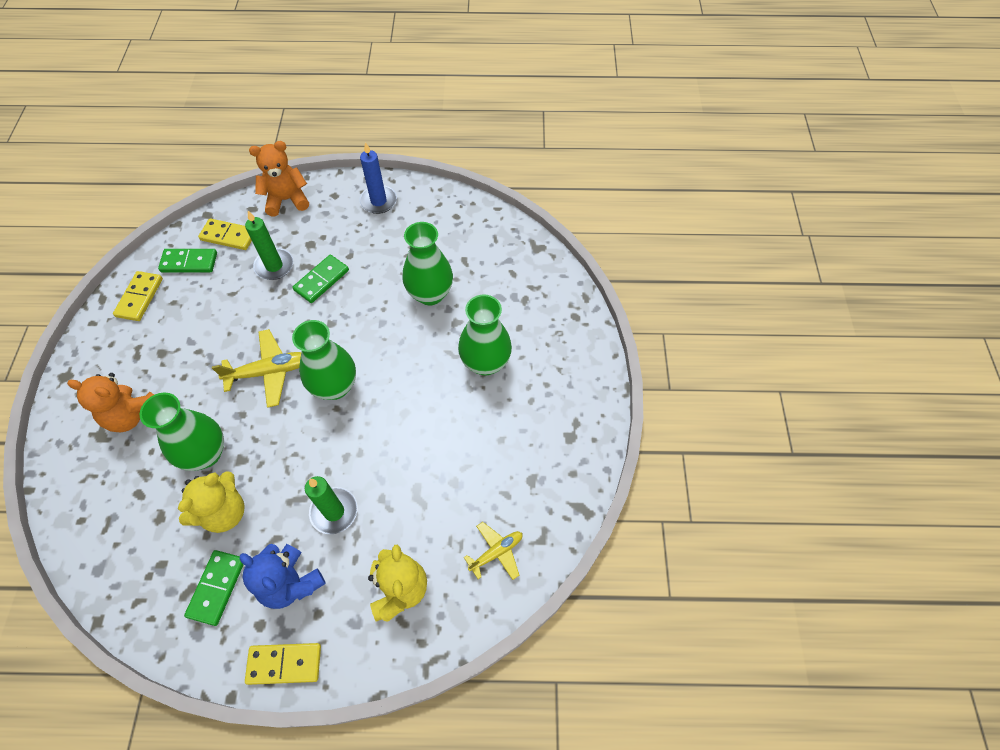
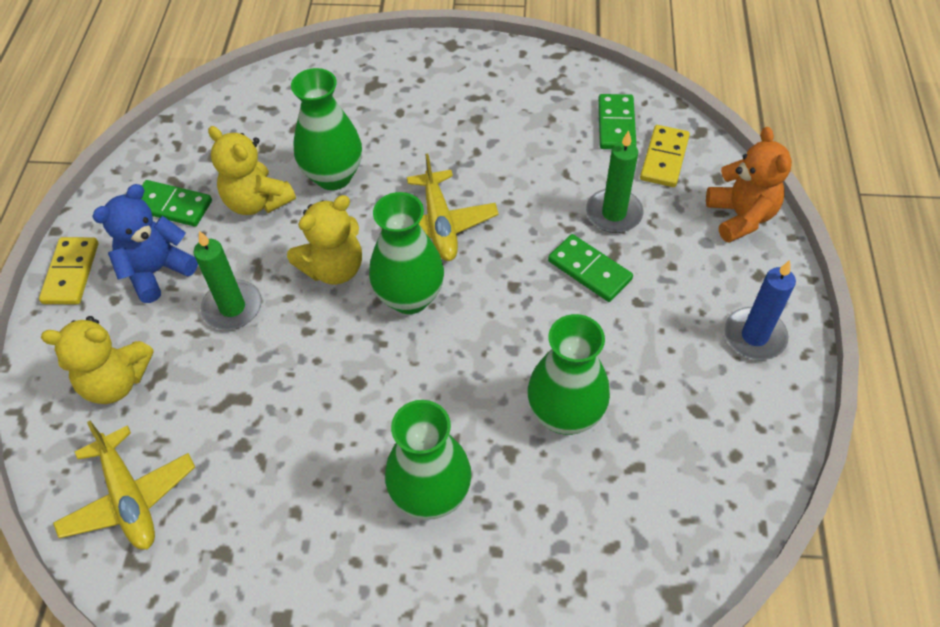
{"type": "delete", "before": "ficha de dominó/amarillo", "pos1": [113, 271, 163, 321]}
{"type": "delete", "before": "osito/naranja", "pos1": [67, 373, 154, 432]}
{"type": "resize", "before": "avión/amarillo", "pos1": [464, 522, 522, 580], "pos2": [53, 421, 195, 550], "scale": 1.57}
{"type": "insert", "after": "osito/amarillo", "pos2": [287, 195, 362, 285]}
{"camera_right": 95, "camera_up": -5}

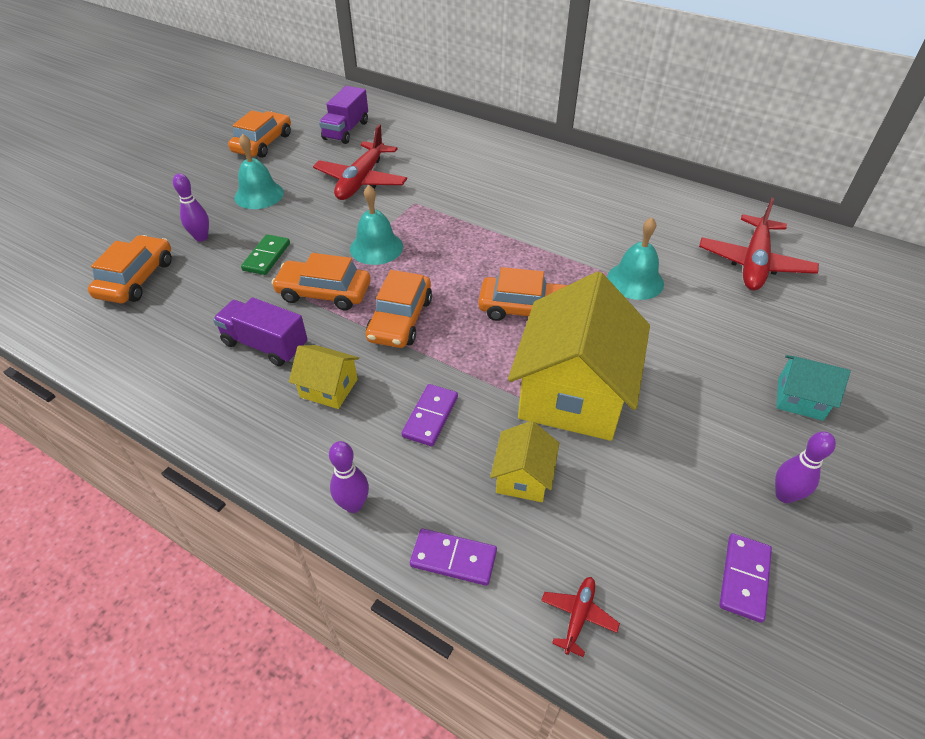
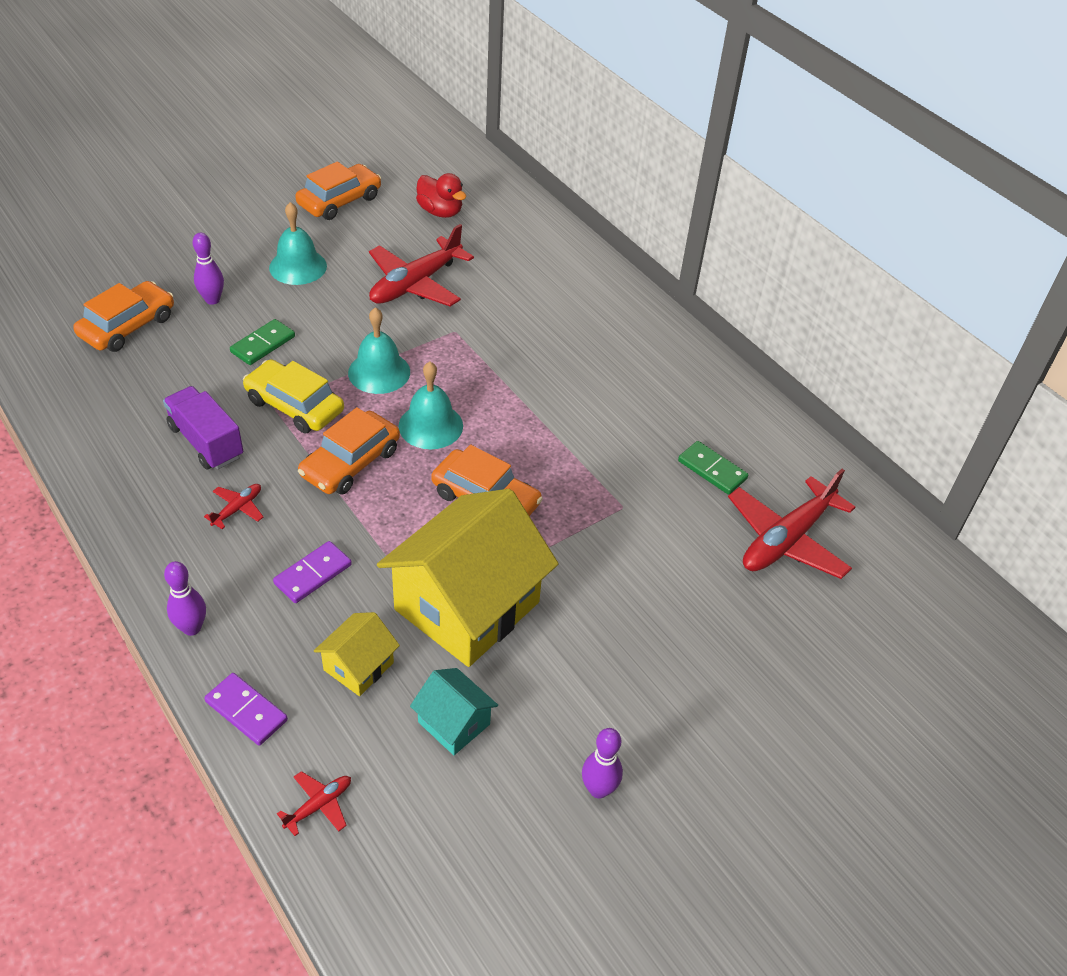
{"type": "replace", "before": "camión/morado", "after": "pato/rojo", "pos1": [319, 86, 368, 144], "pos2": [416, 173, 466, 218]}
{"type": "move", "before": "campana/turquesa", "pos1": [607, 217, 664, 300], "pos2": [399, 362, 463, 449]}
{"type": "recolor", "before": "coche/naranja", "after": "coche/amarillo", "pos1": [271, 253, 371, 310], "pos2": [243, 359, 344, 433]}
{"type": "replace", "before": "casa/amarillo", "after": "avión/rojo", "pos1": [289, 345, 359, 409], "pos2": [204, 484, 263, 529]}
{"type": "move", "before": "casa/turquesa", "pos1": [776, 355, 851, 421], "pos2": [410, 668, 498, 755]}
{"type": "delete", "before": "ficha de dominó/morado", "pos1": [719, 533, 772, 623]}
{"type": "insert", "after": "ficha de dominó/verde", "pos2": [678, 441, 748, 495]}
{"camera_right": 20, "camera_up": 0}

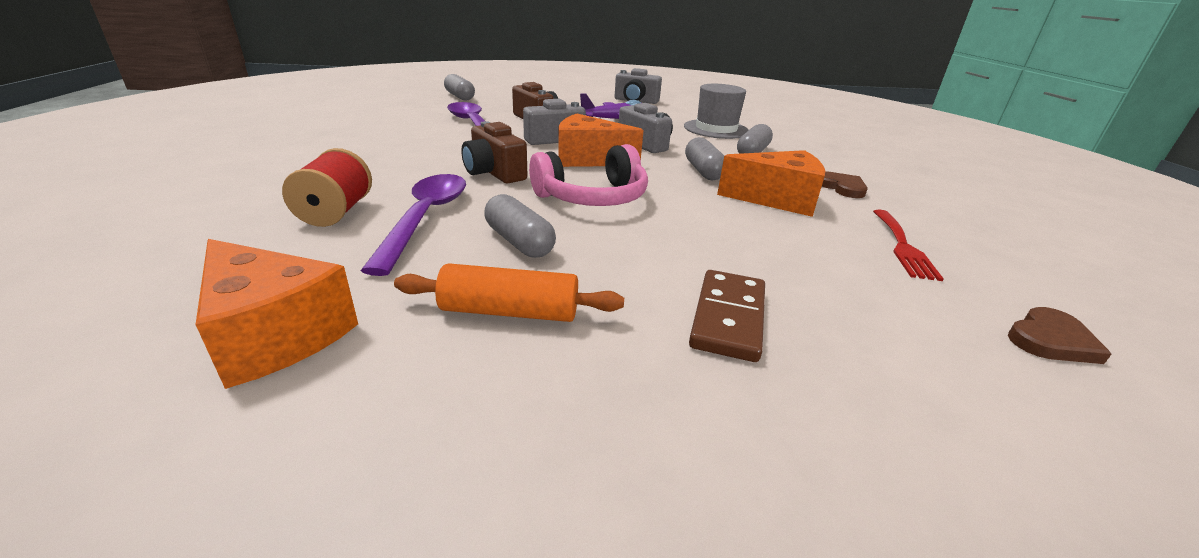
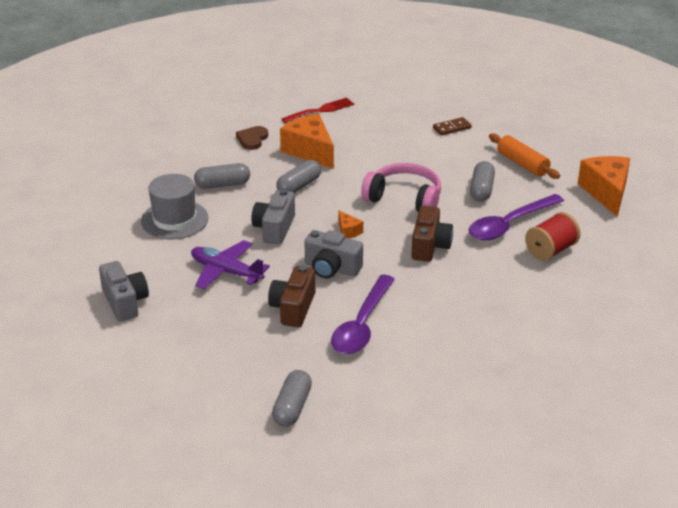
{"type": "resize", "before": "queso/naranja", "pos1": [558, 114, 644, 167], "pos2": [339, 210, 363, 239], "scale": 0.46}
{"type": "resize", "before": "ficha de dominó/marrón", "pos1": [689, 270, 765, 362], "pos2": [433, 117, 472, 136], "scale": 0.65}
{"type": "delete", "before": "corazón/marrón", "pos1": [1008, 307, 1112, 364]}
{"camera_right": -130, "camera_up": 5}

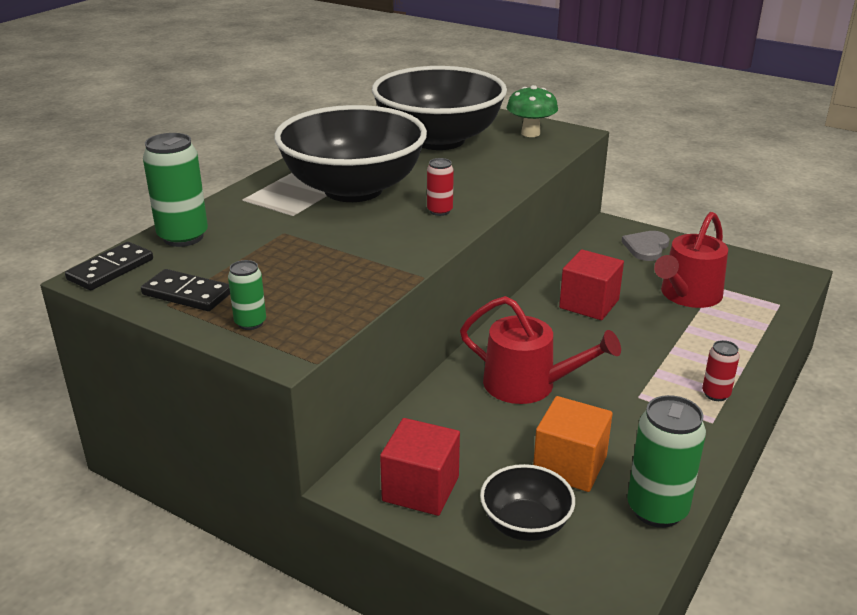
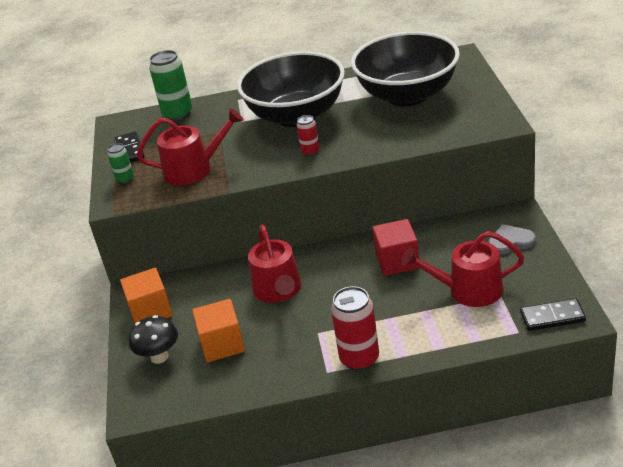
{"type": "delete", "before": "seta/verde", "pos1": [507, 85, 558, 137]}
{"type": "move", "before": "ficha de dominó/negro", "pos1": [65, 242, 153, 290], "pos2": [520, 298, 586, 331]}
{"type": "resize", "before": "lata/rojo", "pos1": [702, 340, 740, 401], "pos2": [331, 286, 379, 371], "scale": 1.84}
{"type": "delete", "before": "lata/verde", "pos1": [627, 395, 706, 528]}
{"type": "recolor", "before": "cubo/rojo", "after": "cubo/naranja", "pos1": [380, 418, 460, 516], "pos2": [120, 268, 172, 324]}
{"type": "replace", "before": "cuenco/negro", "after": "seta/negro", "pos1": [480, 464, 575, 541], "pos2": [129, 315, 178, 364]}
{"type": "insert", "after": "regadera/rojo", "pos2": [137, 108, 244, 185]}
{"camera_right": 55, "camera_up": 5}

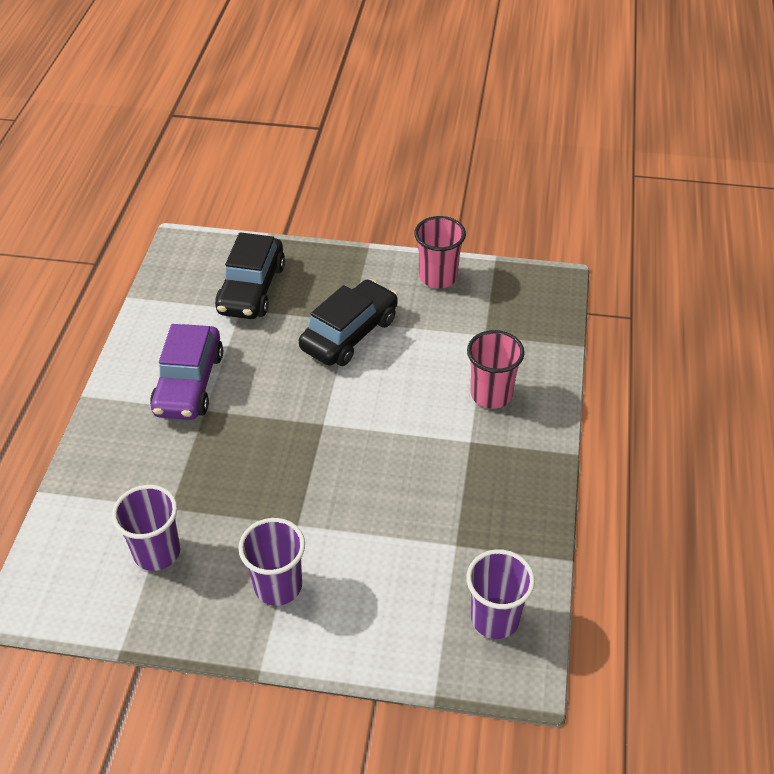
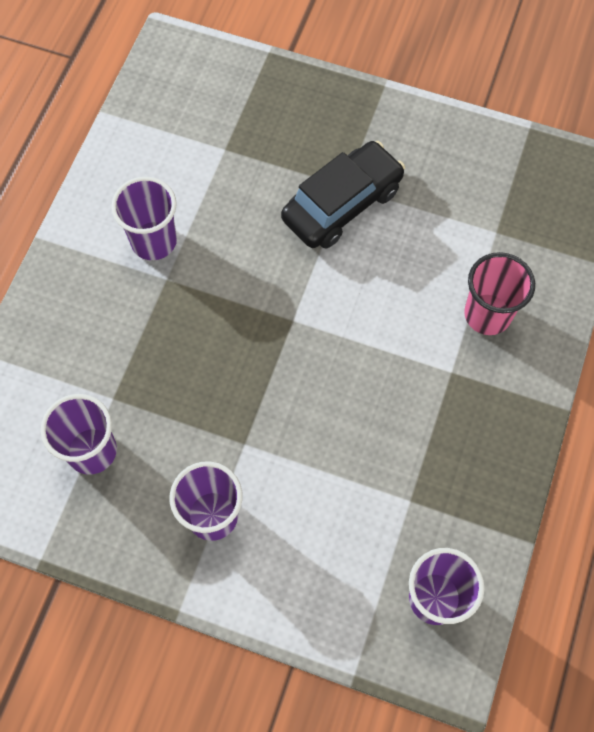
{"type": "delete", "before": "vaso/rosa", "pos1": [414, 216, 466, 289]}
{"type": "delete", "before": "coche/negro", "pos1": [215, 232, 285, 319]}
{"type": "replace", "before": "coche/morado", "after": "vaso/morado", "pos1": [150, 324, 223, 420], "pos2": [111, 177, 177, 260]}
{"camera_right": 10, "camera_up": 20}

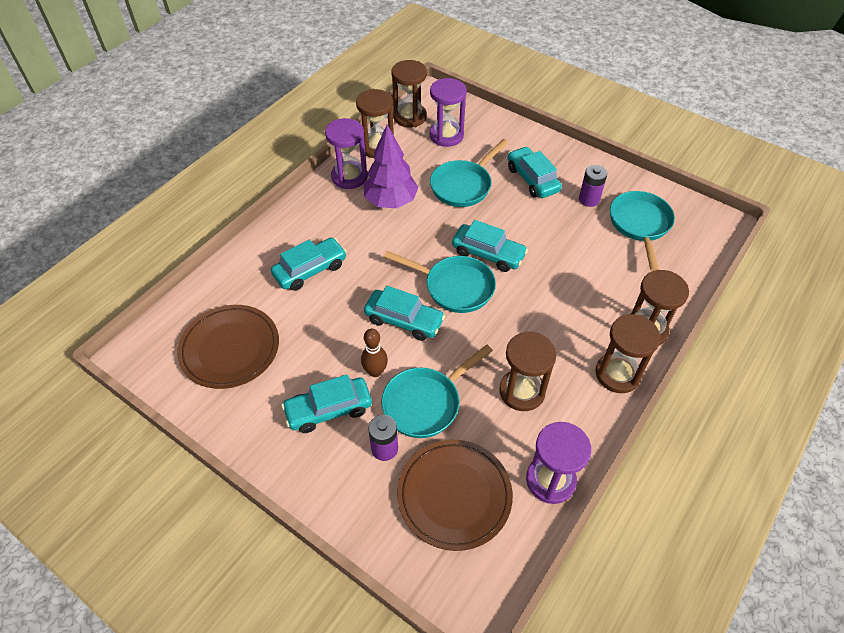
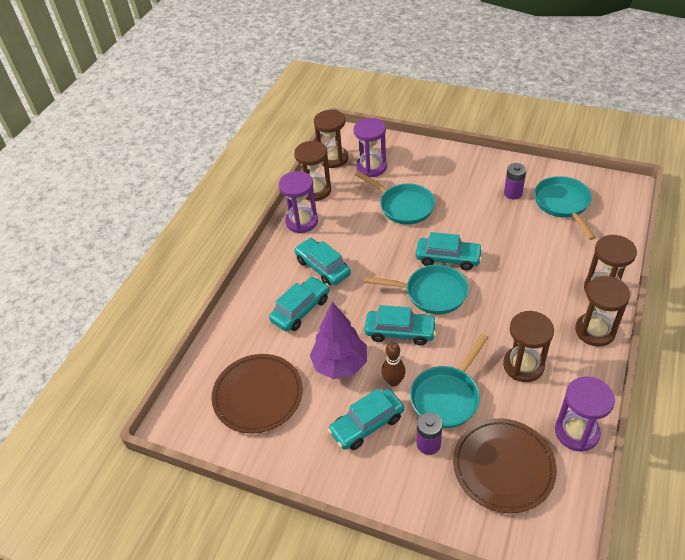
{"type": "move", "before": "árbol/morado", "pos1": [364, 124, 418, 208], "pos2": [310, 302, 367, 379]}
{"type": "rotate", "before": "sartén/turquesa", "pos1": [430, 139, 509, 207], "pos2": [355, 171, 435, 225], "turn": -75}
{"type": "move", "before": "coche/turquesa", "pos1": [508, 146, 562, 198], "pos2": [294, 238, 351, 286]}
{"camera_right": -10, "camera_up": -5}

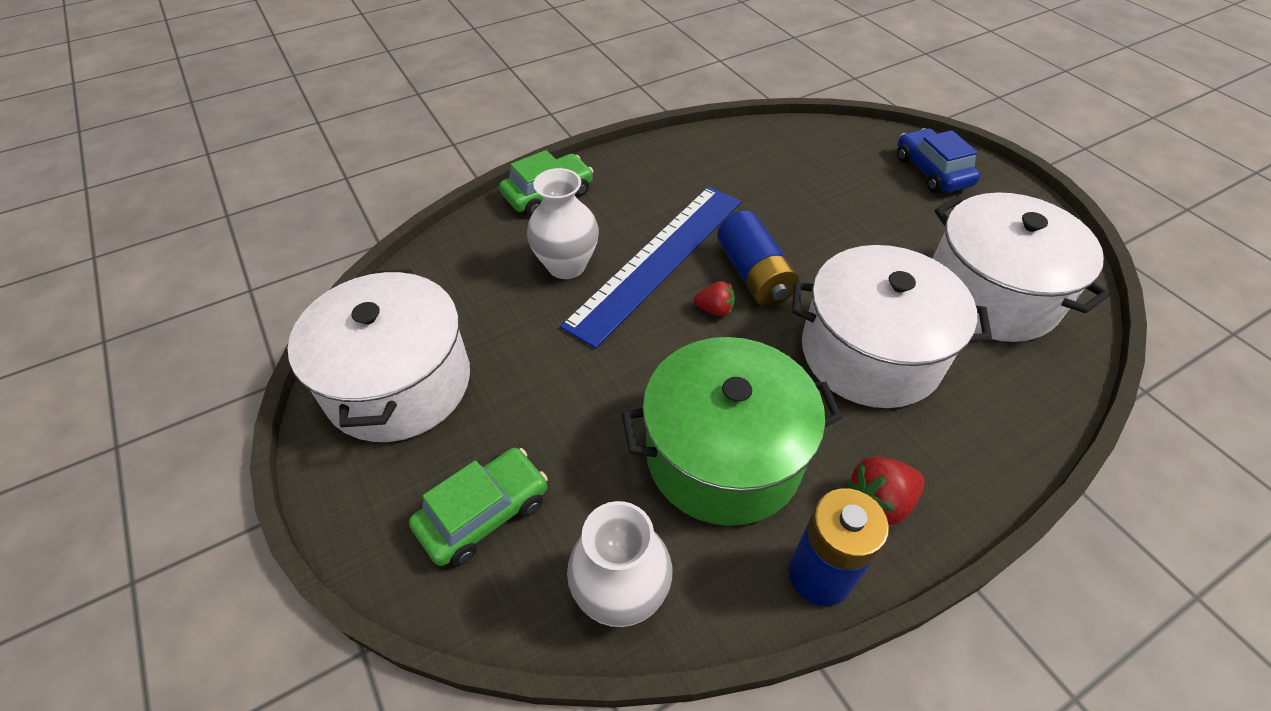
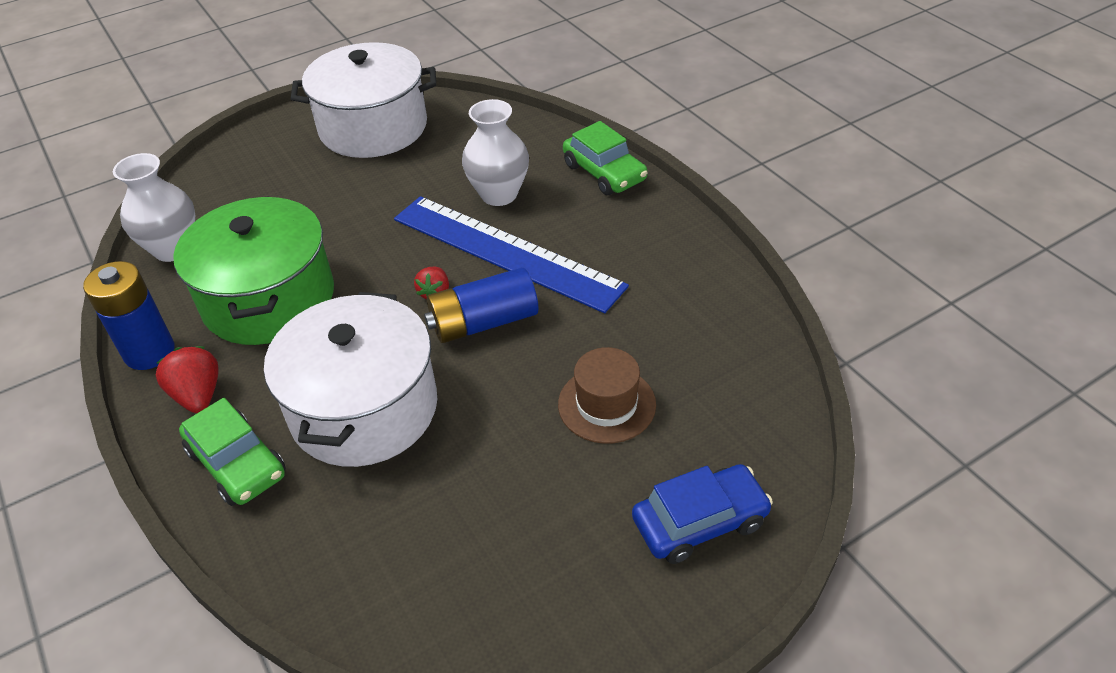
{"type": "delete", "before": "olla/blanco", "pos1": [932, 192, 1110, 342]}
{"type": "move", "before": "coche/verde", "pos1": [409, 448, 548, 566], "pos2": [179, 398, 286, 506]}
{"type": "insert", "after": "sombrero/marrón", "pos2": [558, 347, 656, 444]}
{"camera_right": 90, "camera_up": -5}

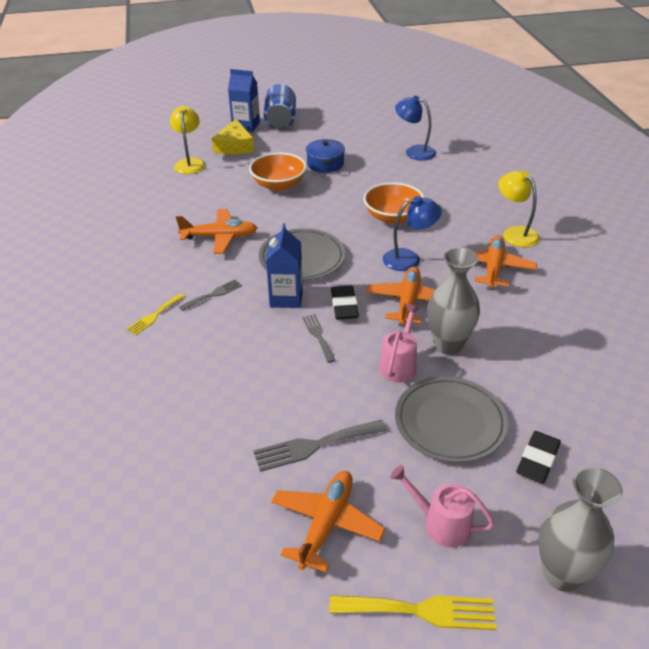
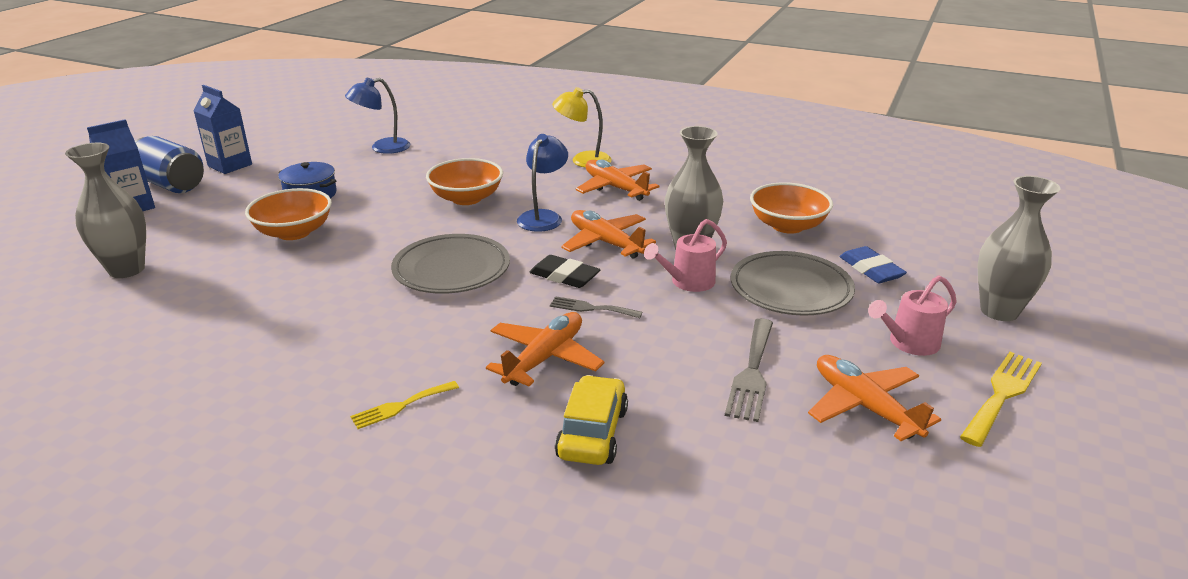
{"type": "replace", "before": "lámpara/amarillo", "after": "florero/gris", "pos1": [170, 106, 205, 174], "pos2": [65, 143, 146, 278]}
{"type": "delete", "before": "queso/amarillo", "pos1": [212, 119, 254, 154]}
{"type": "move", "before": "avión/naranja", "pos1": [176, 209, 257, 254], "pos2": [486, 312, 605, 386]}
{"type": "move", "before": "cartón de leche/azul", "pos1": [266, 223, 303, 308], "pos2": [193, 85, 252, 174]}
{"type": "delete", "before": "tenedor/gris", "pos1": [179, 279, 242, 311]}
{"type": "rotate", "before": "tenedor/amarillo", "pos1": [127, 293, 185, 335], "pos2": [350, 381, 459, 429], "turn": 75}
{"type": "rotate", "before": "regadera/rosa", "pos1": [379, 304, 420, 383], "pos2": [644, 219, 727, 292], "turn": -90}
{"type": "recolor", "before": "goma de borrar/negro", "after": "goma de borrar/azul", "pos1": [516, 431, 561, 483], "pos2": [840, 246, 907, 283]}
{"type": "insert", "after": "cuenco/naranja", "pos2": [750, 183, 833, 234]}
{"type": "insert", "after": "coche/amarillo", "pos2": [555, 375, 628, 465]}
{"camera_right": -55, "camera_up": -10}

